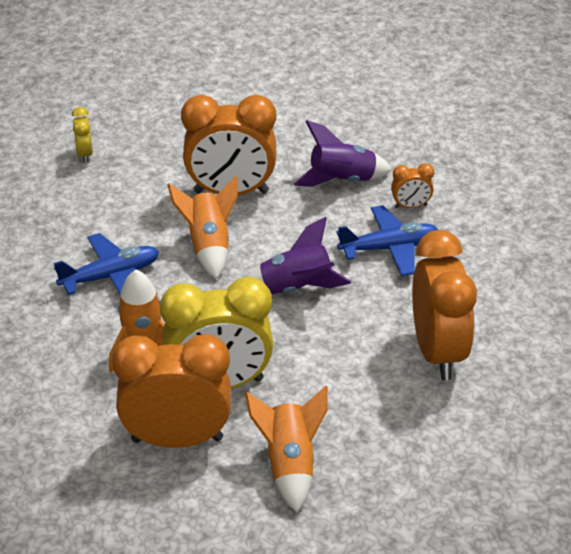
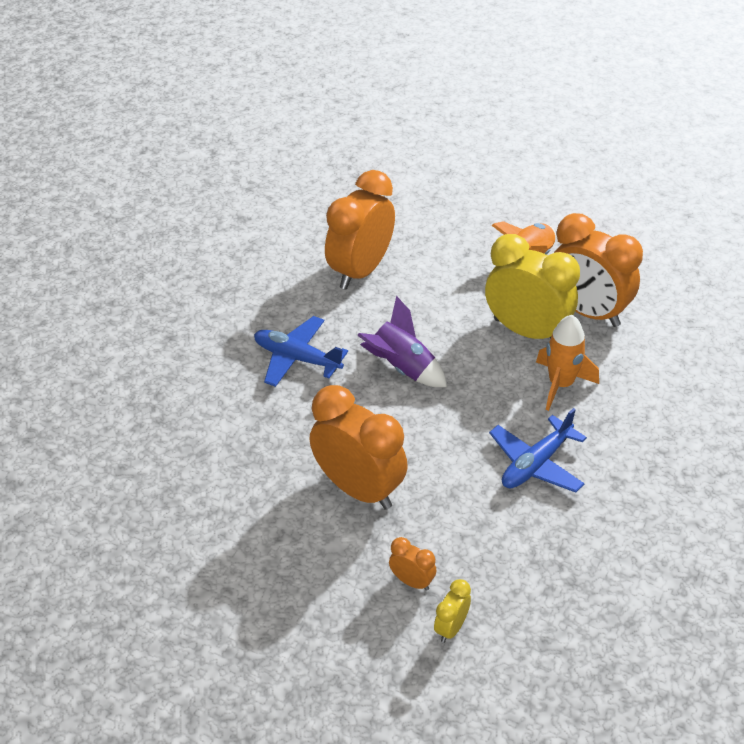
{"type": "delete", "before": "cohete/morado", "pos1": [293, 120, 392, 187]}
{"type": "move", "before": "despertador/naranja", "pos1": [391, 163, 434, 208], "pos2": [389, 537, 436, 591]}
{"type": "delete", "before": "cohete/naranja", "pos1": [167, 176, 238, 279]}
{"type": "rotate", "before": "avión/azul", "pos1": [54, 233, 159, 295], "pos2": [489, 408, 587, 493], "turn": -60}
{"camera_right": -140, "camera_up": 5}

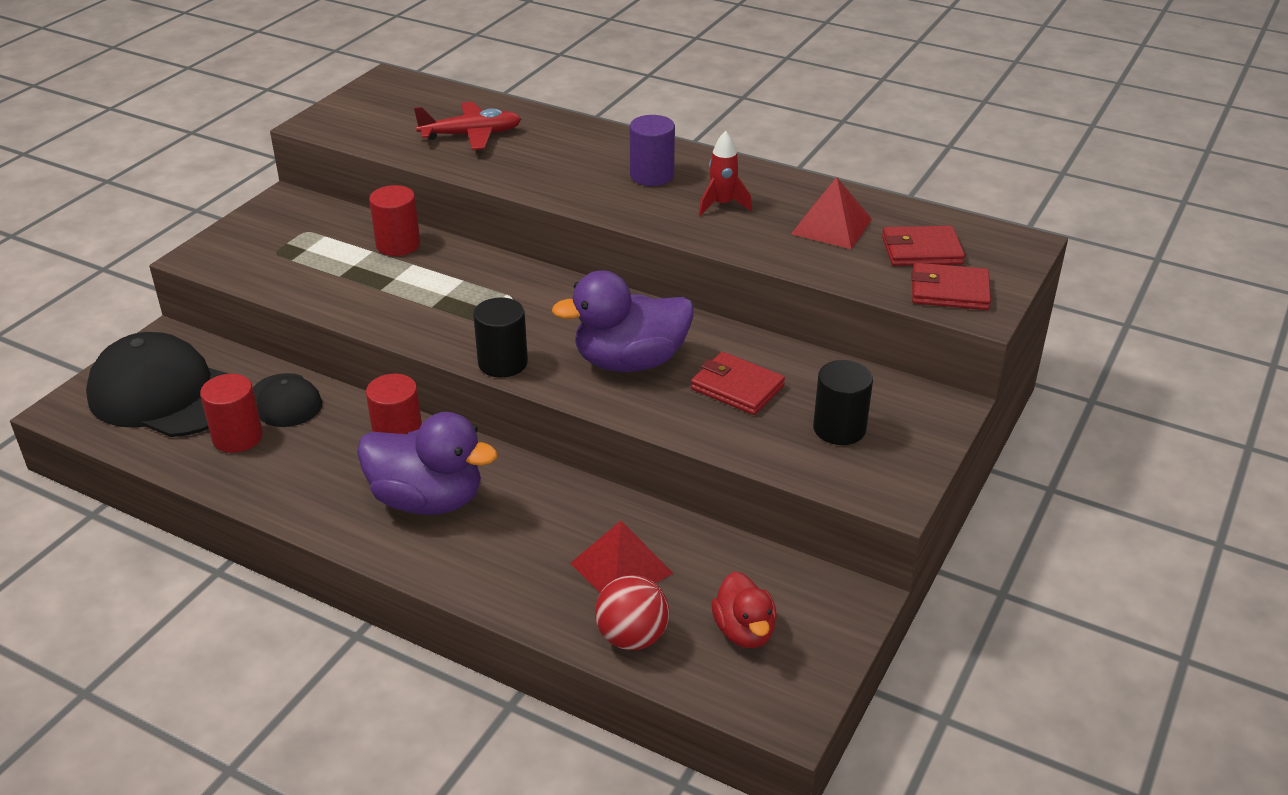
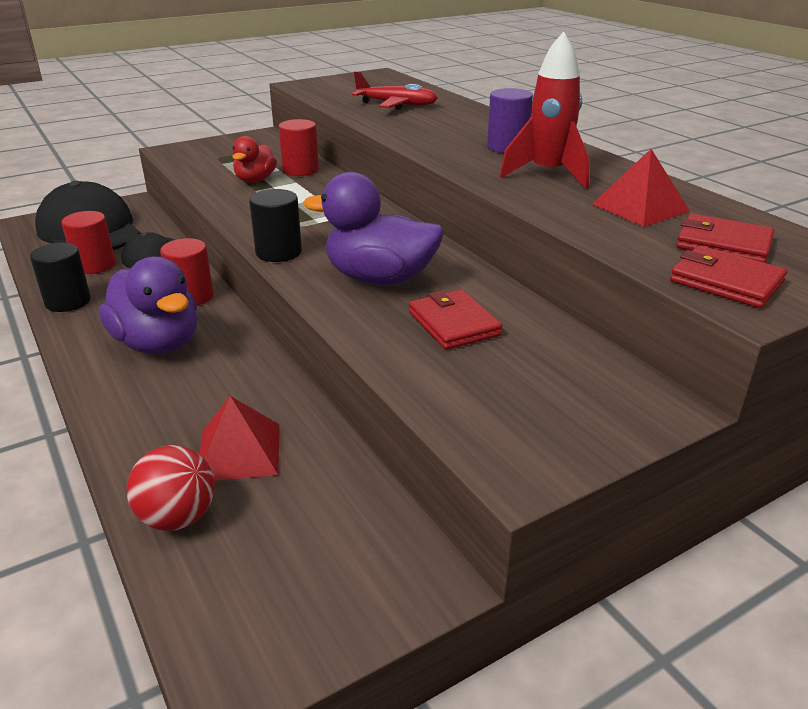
{"type": "resize", "before": "cohete/rojo", "pos1": [699, 131, 752, 216], "pos2": [499, 32, 590, 189], "scale": 1.64}
{"type": "move", "before": "cilindro/negro", "pos1": [813, 360, 873, 445], "pos2": [30, 243, 91, 312]}
{"type": "move", "before": "pato/rojo", "pos1": [712, 571, 777, 648], "pos2": [232, 136, 277, 183]}
{"camera_right": 30, "camera_up": -5}

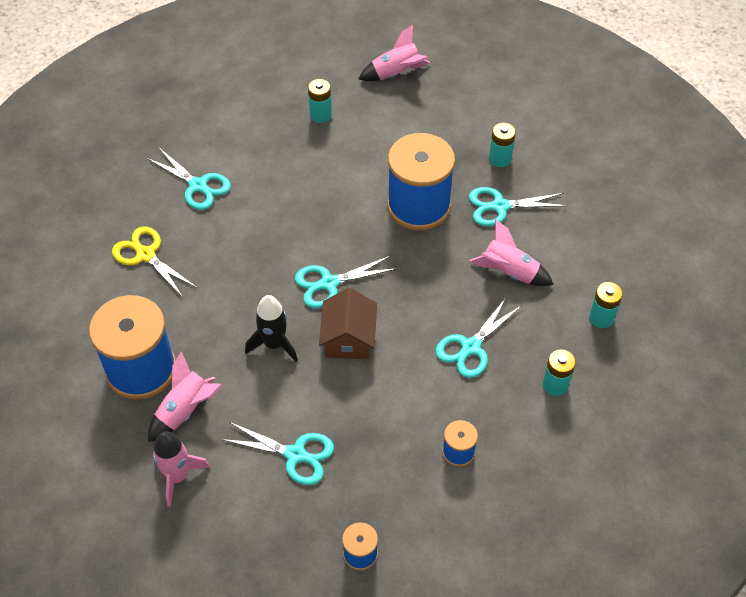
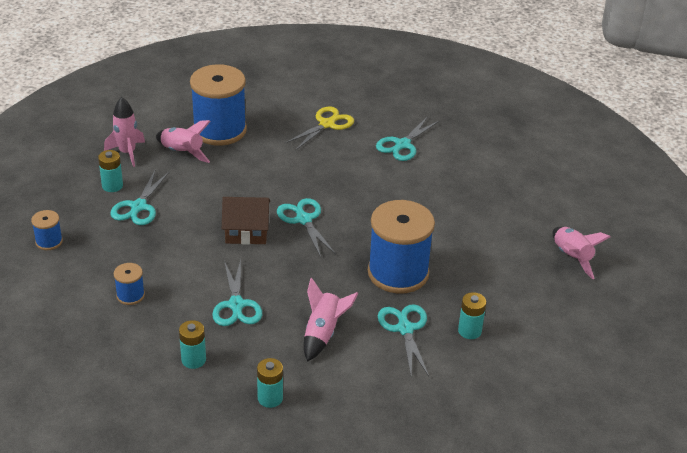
{"type": "move", "before": "pila/turquesa", "pos1": [308, 79, 332, 123], "pos2": [98, 150, 123, 192]}
{"type": "delete", "before": "cohete/negro", "pos1": [245, 295, 298, 361]}
{"type": "rotate", "before": "tijeras/turquesa", "pos1": [436, 298, 521, 378], "pos2": [212, 259, 262, 326], "turn": -135}
{"camera_right": 85, "camera_up": -15}

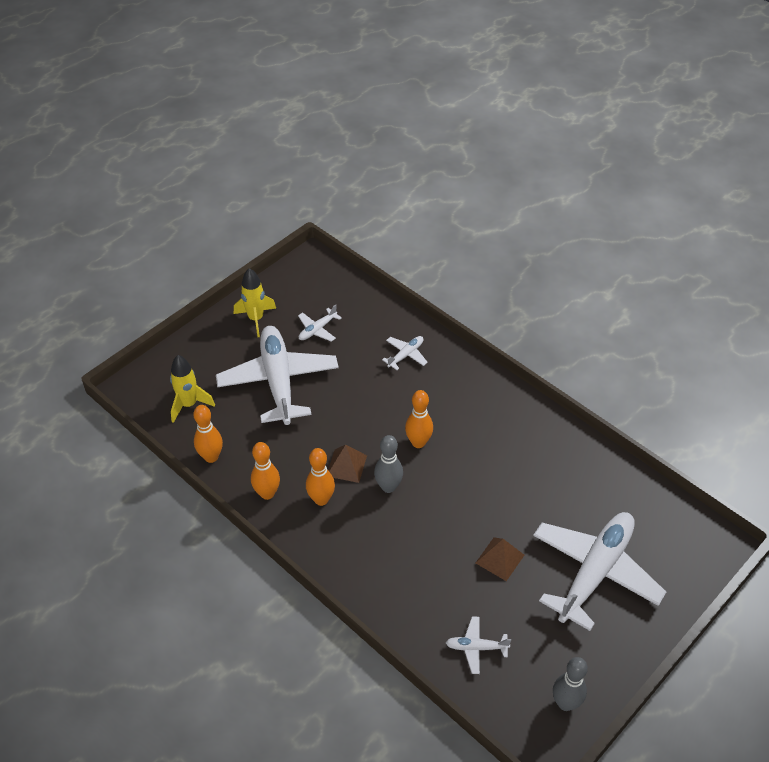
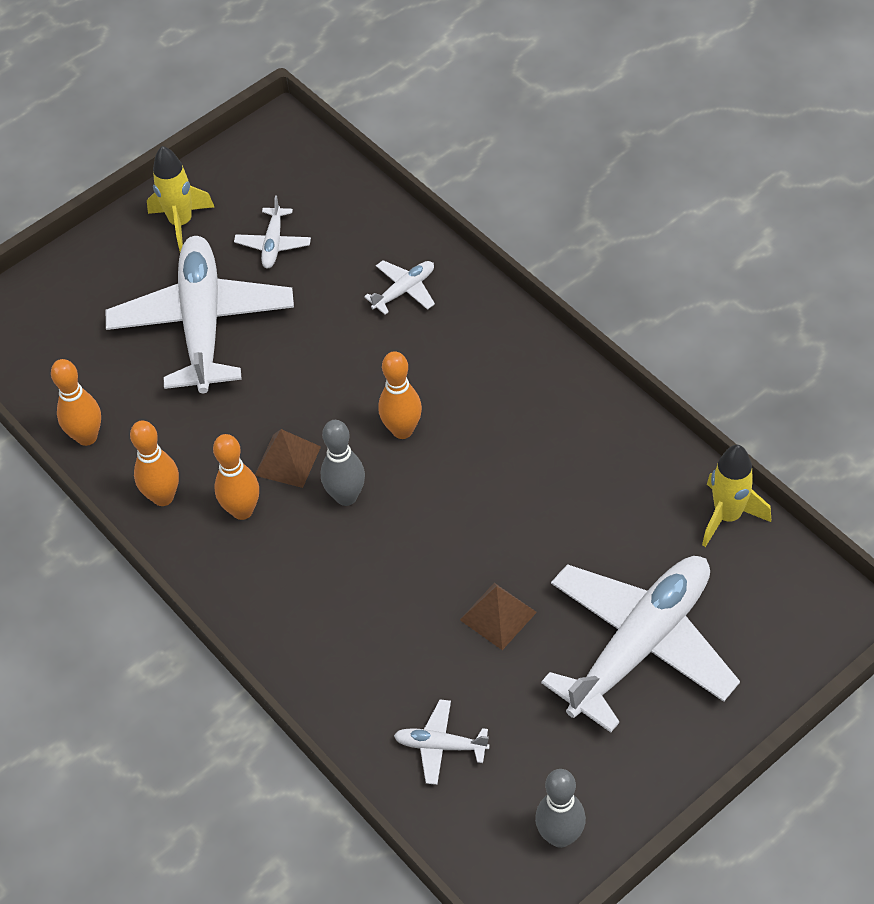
{"type": "rotate", "before": "avión/blanco", "pos1": [298, 304, 342, 342], "pos2": [234, 195, 311, 268], "turn": -45}
{"type": "move", "before": "cohete/amarillo", "pos1": [170, 355, 215, 423], "pos2": [702, 445, 771, 547]}
{"camera_right": 10, "camera_up": 5}

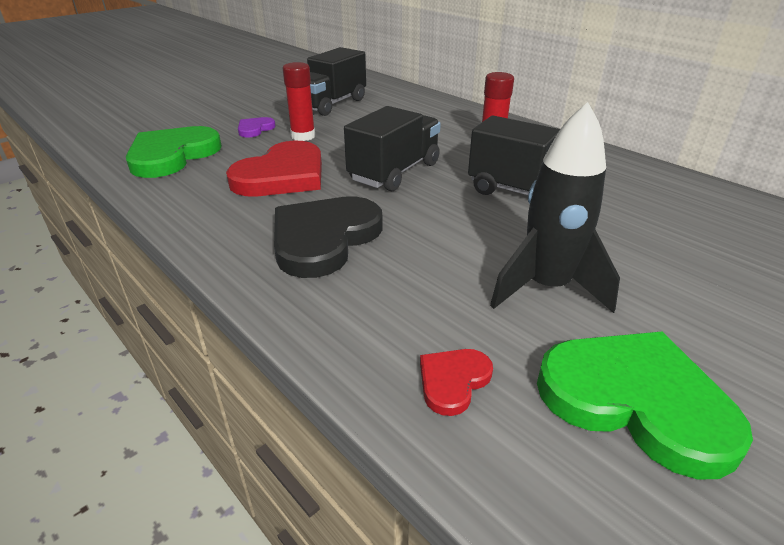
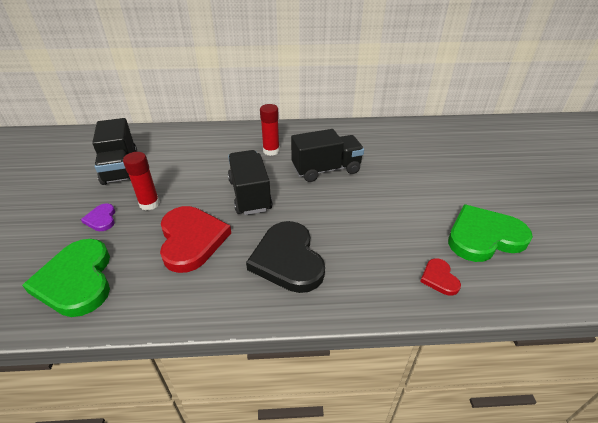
{"type": "delete", "before": "cohete/negro", "pos1": [490, 102, 620, 313]}
{"camera_right": -50, "camera_up": 5}

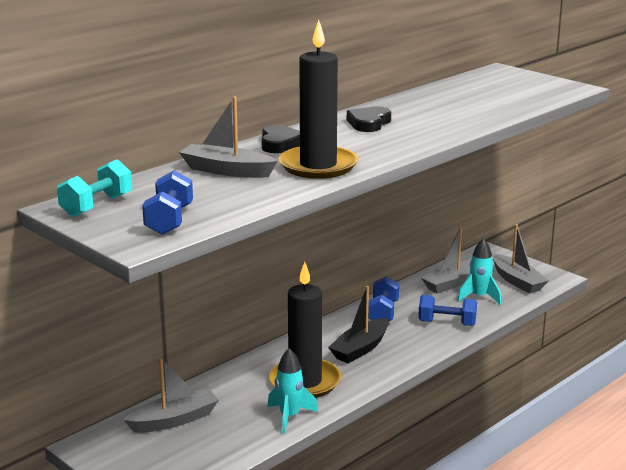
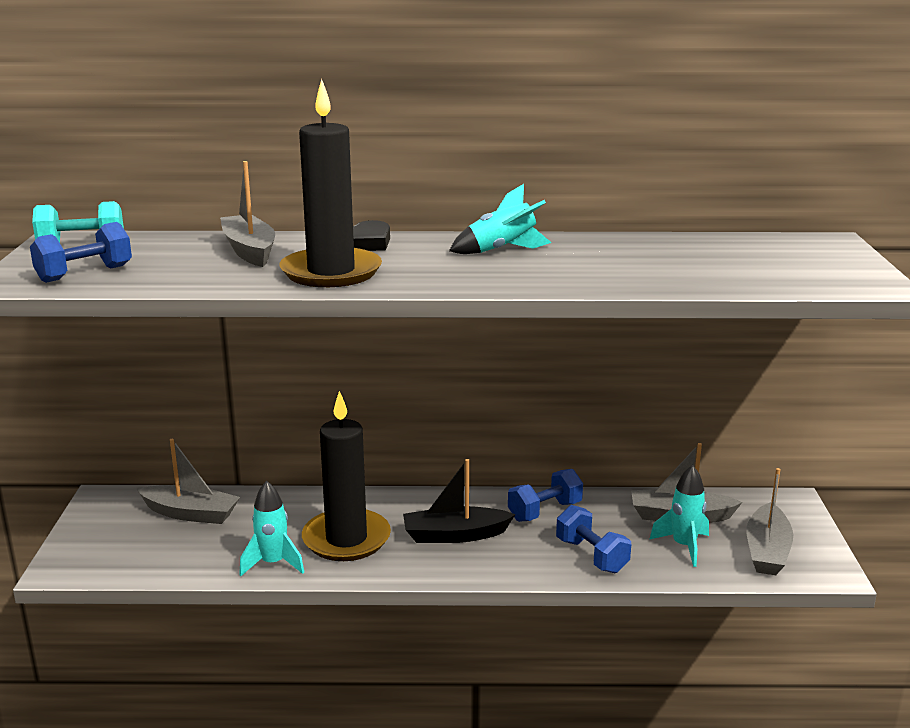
{"type": "replace", "before": "corazón/negro", "after": "cohete/turquesa", "pos1": [347, 106, 391, 132], "pos2": [449, 184, 552, 254]}
{"camera_right": 45, "camera_up": 0}

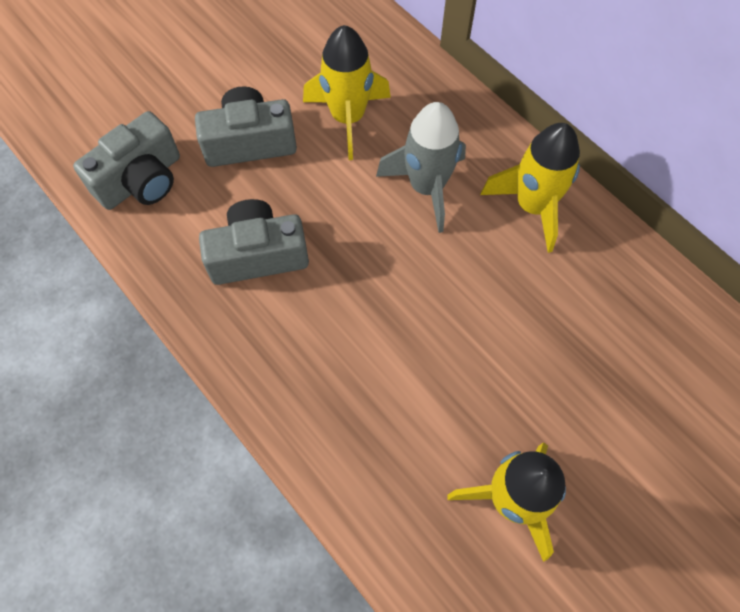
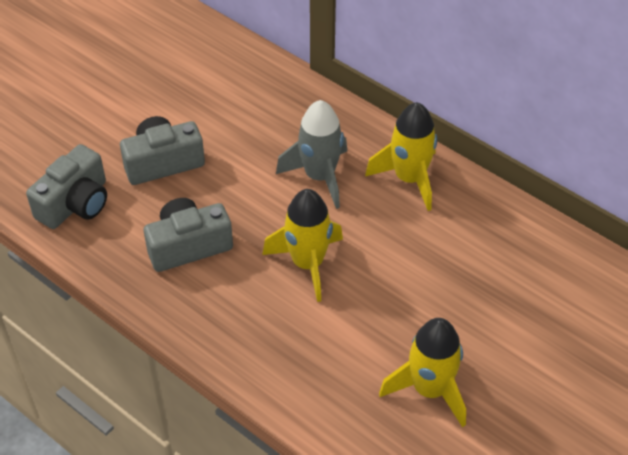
{"type": "move", "before": "cohete/amarillo", "pos1": [303, 25, 391, 160], "pos2": [262, 189, 343, 302]}
{"camera_right": -10, "camera_up": -15}

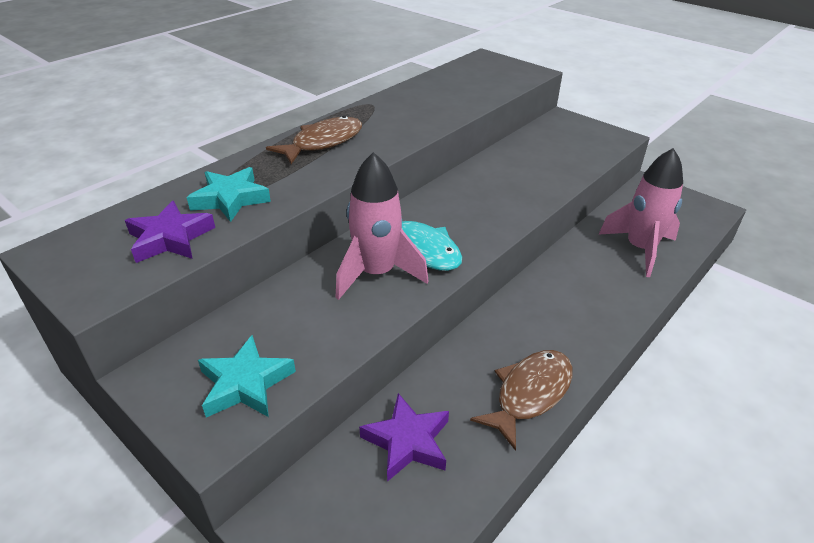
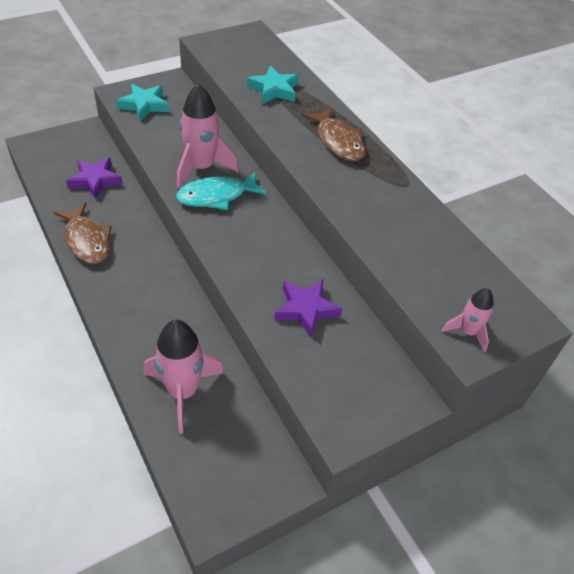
{"type": "move", "before": "estrella/morado", "pos1": [125, 201, 215, 263], "pos2": [274, 280, 342, 337]}
{"type": "insert", "after": "cohete/rosa", "pos2": [442, 288, 493, 352]}
{"camera_right": 105, "camera_up": 10}

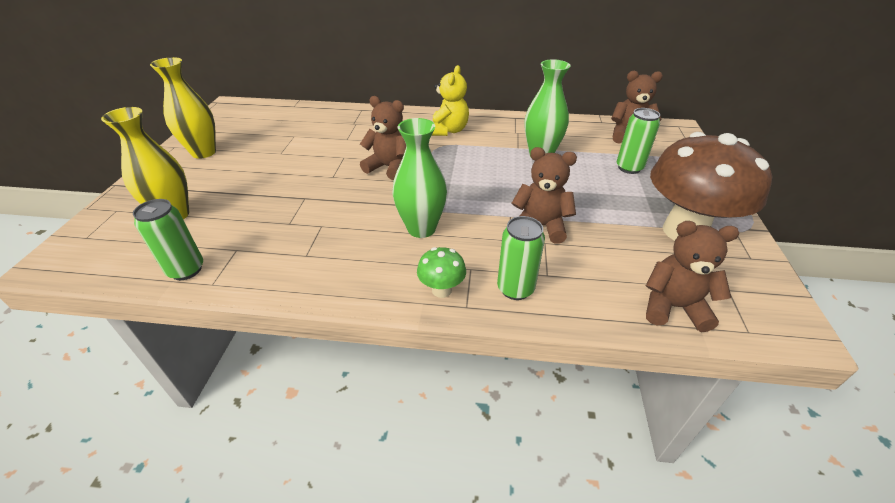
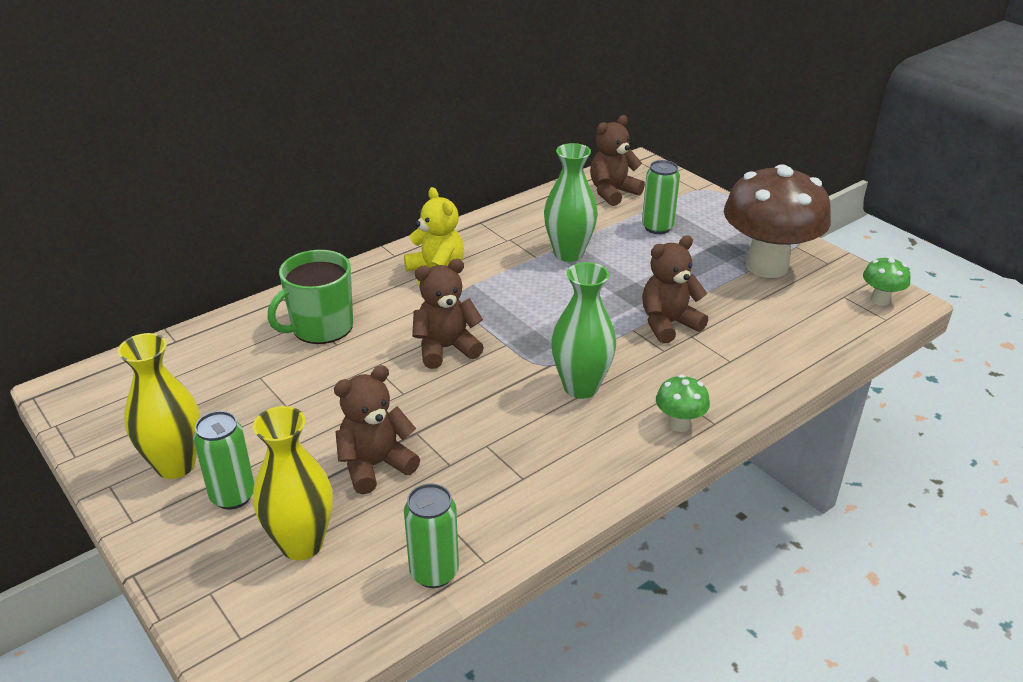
{"type": "move", "before": "lata/verde", "pos1": [497, 216, 545, 300], "pos2": [193, 411, 255, 510]}
{"type": "move", "before": "osito/marrón", "pos1": [646, 221, 739, 332], "pos2": [334, 365, 420, 494]}
{"type": "insert", "after": "taza/verde", "pos2": [268, 250, 353, 344]}
{"type": "insert", "after": "seta/verde", "pos2": [863, 256, 910, 306]}
{"camera_right": -45, "camera_up": -5}

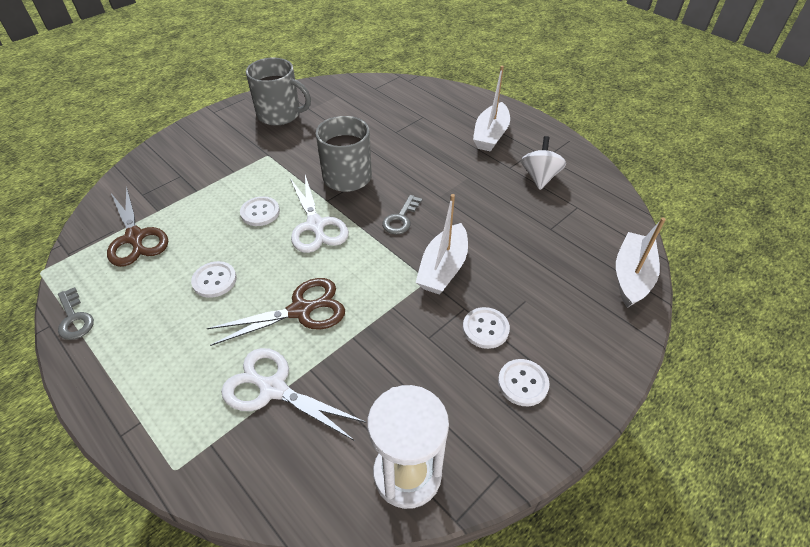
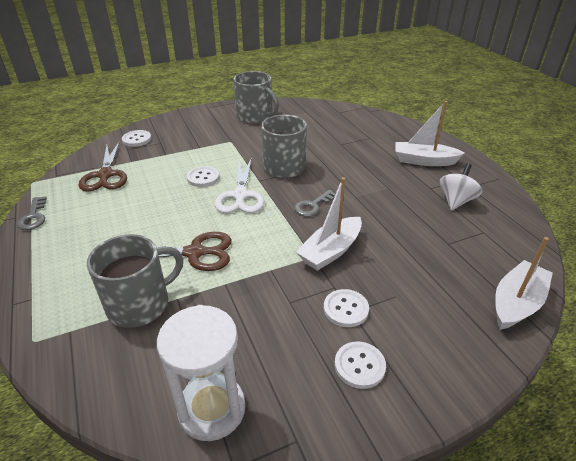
{"type": "rotate", "before": "barco/blanco", "pos1": [473, 65, 510, 152], "pos2": [396, 101, 465, 166], "turn": 60}
{"type": "move", "before": "botón/blanco", "pos1": [191, 261, 237, 298], "pos2": [122, 130, 151, 147]}
{"type": "replace", "before": "tijeras/blanco", "after": "taza/gris", "pos1": [221, 348, 366, 441], "pos2": [87, 234, 183, 328]}
{"camera_right": 20, "camera_up": -10}

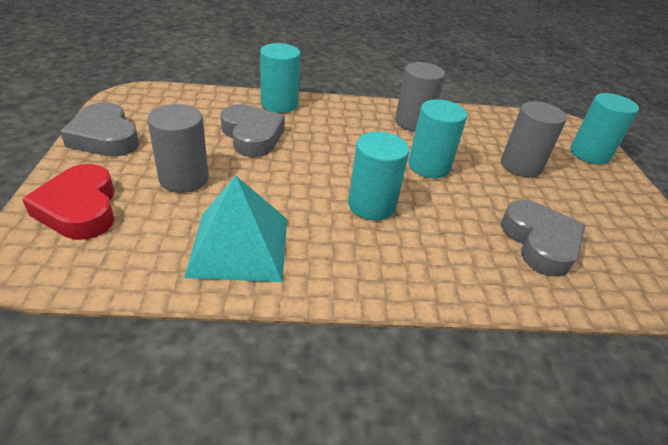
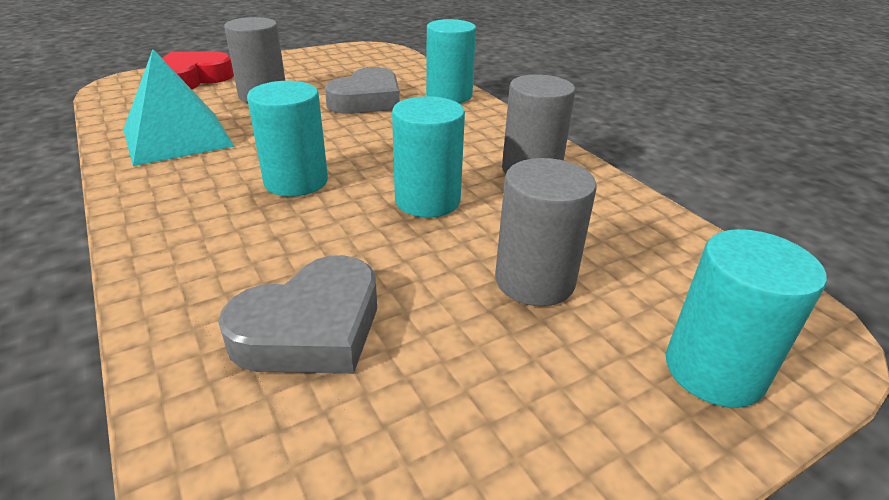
{"type": "delete", "before": "corazón/gris", "pos1": [60, 102, 139, 157]}
{"camera_right": 65, "camera_up": -5}

